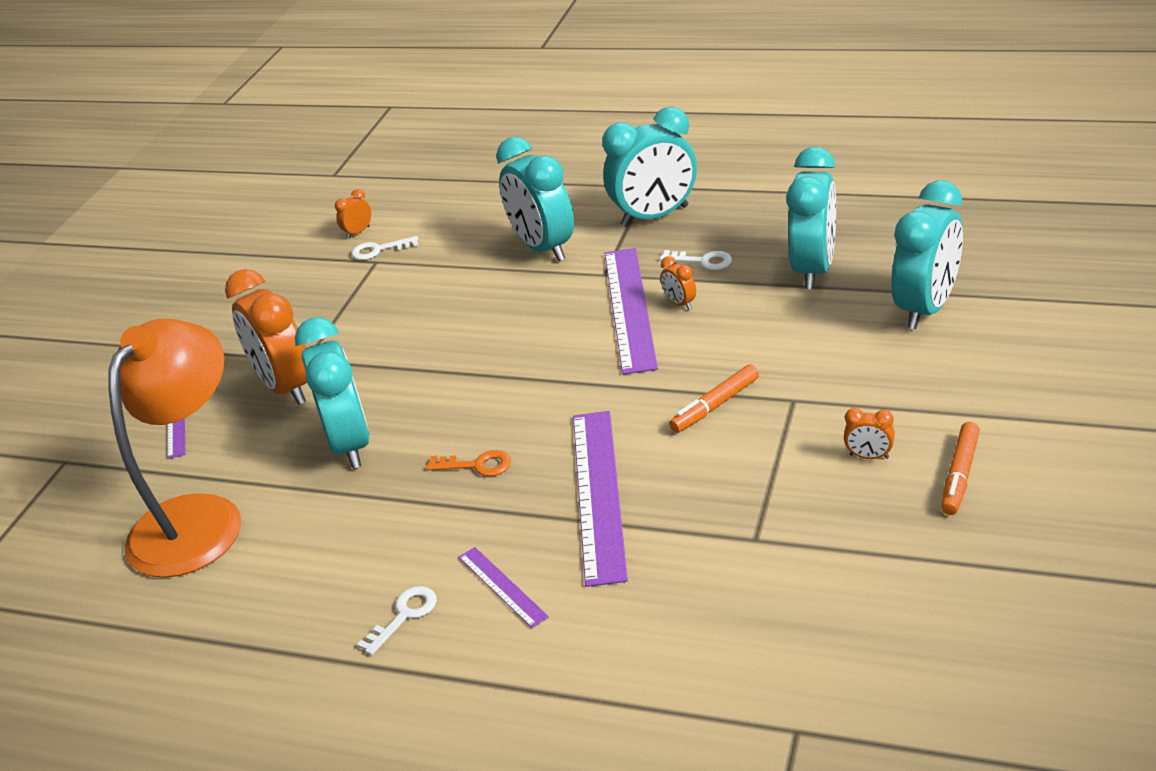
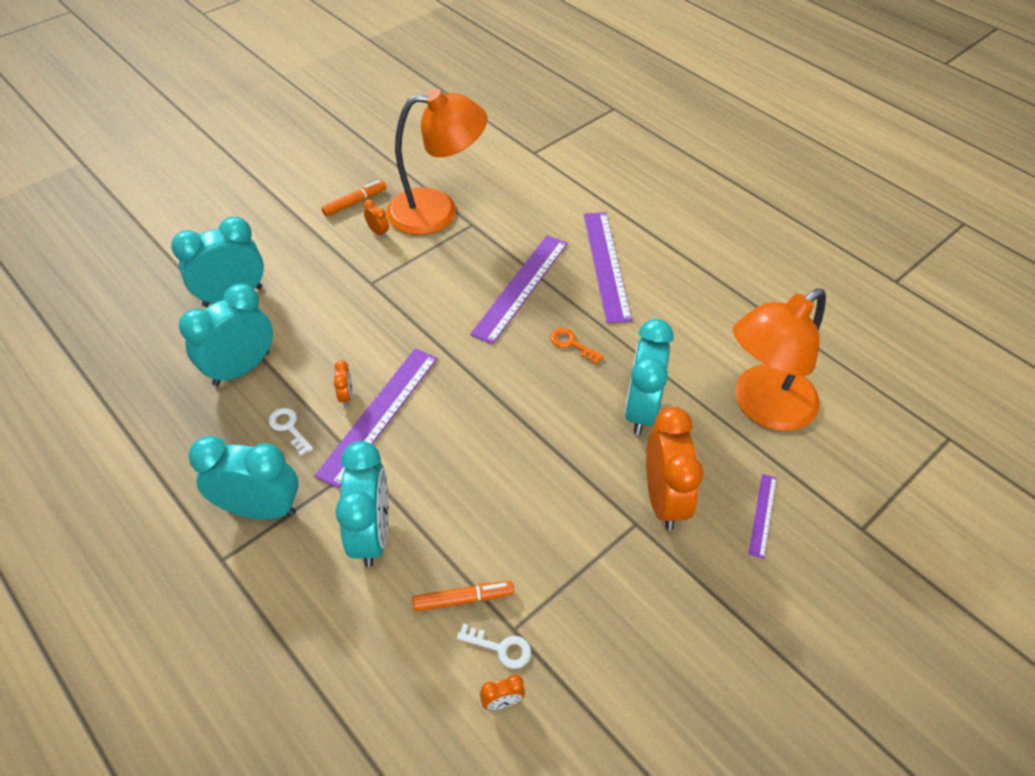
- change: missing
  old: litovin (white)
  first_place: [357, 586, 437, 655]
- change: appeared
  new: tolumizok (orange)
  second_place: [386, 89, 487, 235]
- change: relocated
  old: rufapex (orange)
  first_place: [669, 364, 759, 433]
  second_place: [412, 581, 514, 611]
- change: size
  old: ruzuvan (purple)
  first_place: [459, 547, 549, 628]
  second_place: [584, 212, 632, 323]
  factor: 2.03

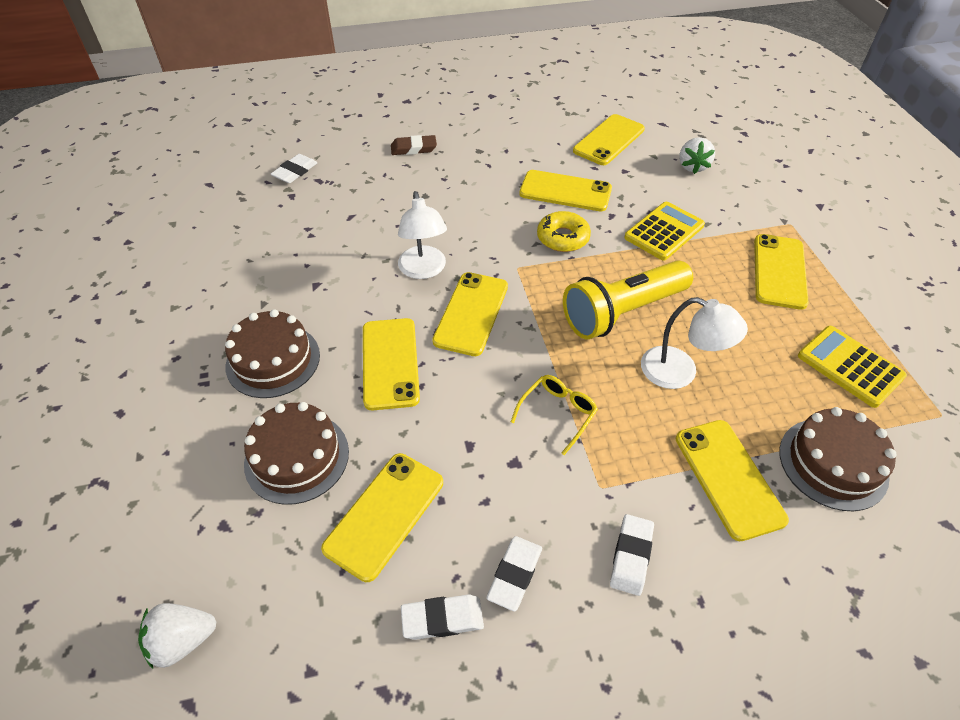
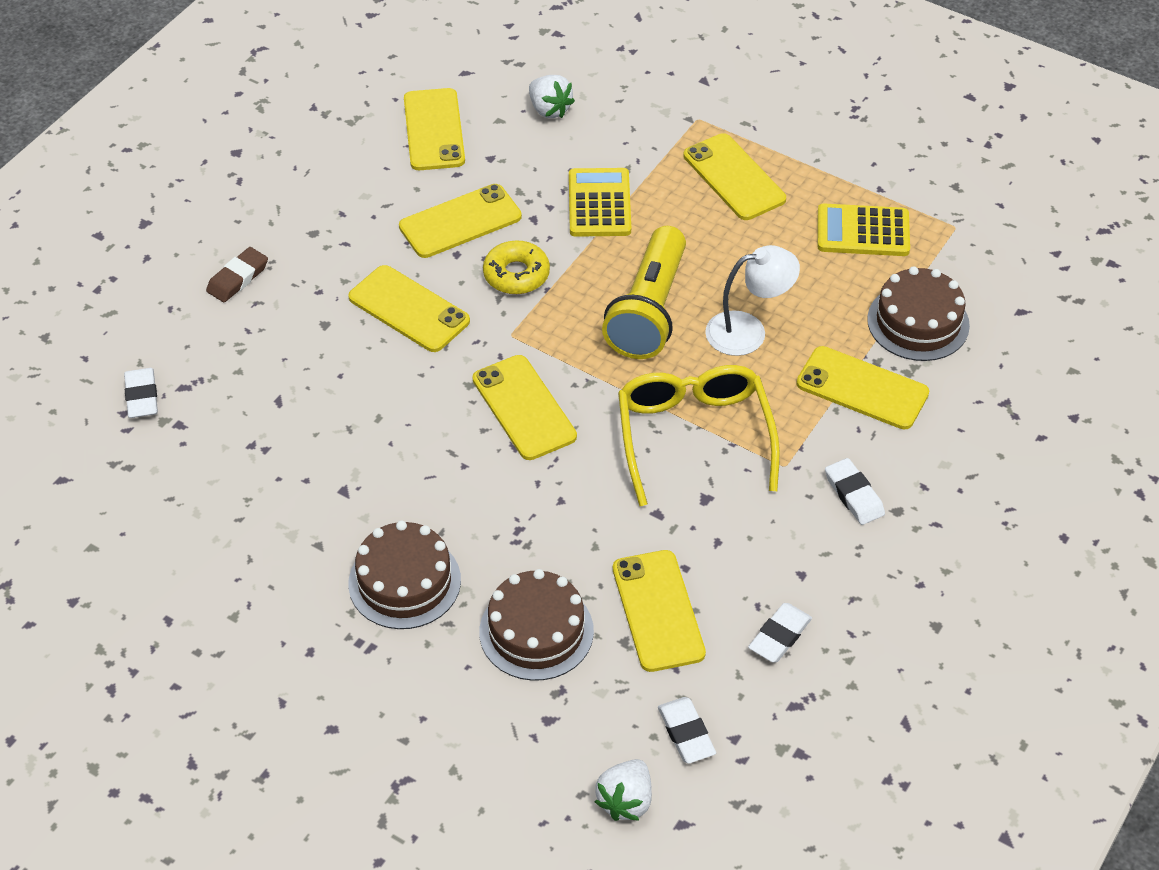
- change: missing
  old: tolumizok (white)
  first_place: [398, 191, 447, 279]
- change: relocated
  old: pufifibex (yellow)
  first_place: [363, 318, 420, 410]
  second_place: [348, 265, 470, 352]
- change: relocated
  old: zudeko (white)
  first_place: [486, 536, 542, 612]
  second_place: [658, 697, 716, 764]
- change: size
  old: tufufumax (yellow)
  first_place: [511, 375, 598, 455]
  second_place: [618, 365, 780, 506]
  factor: 1.99

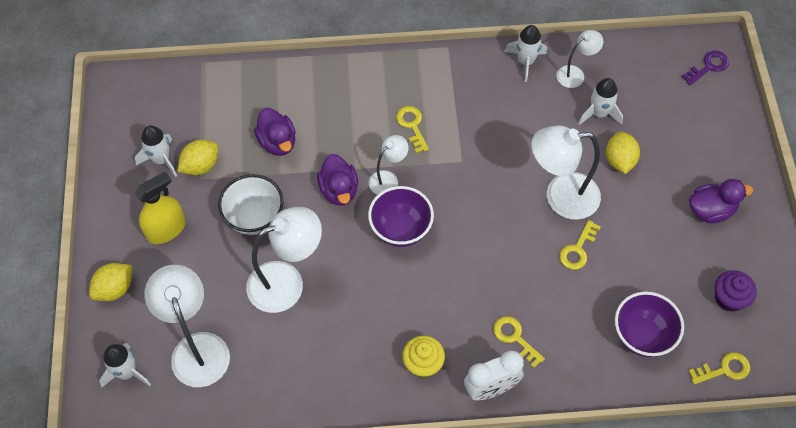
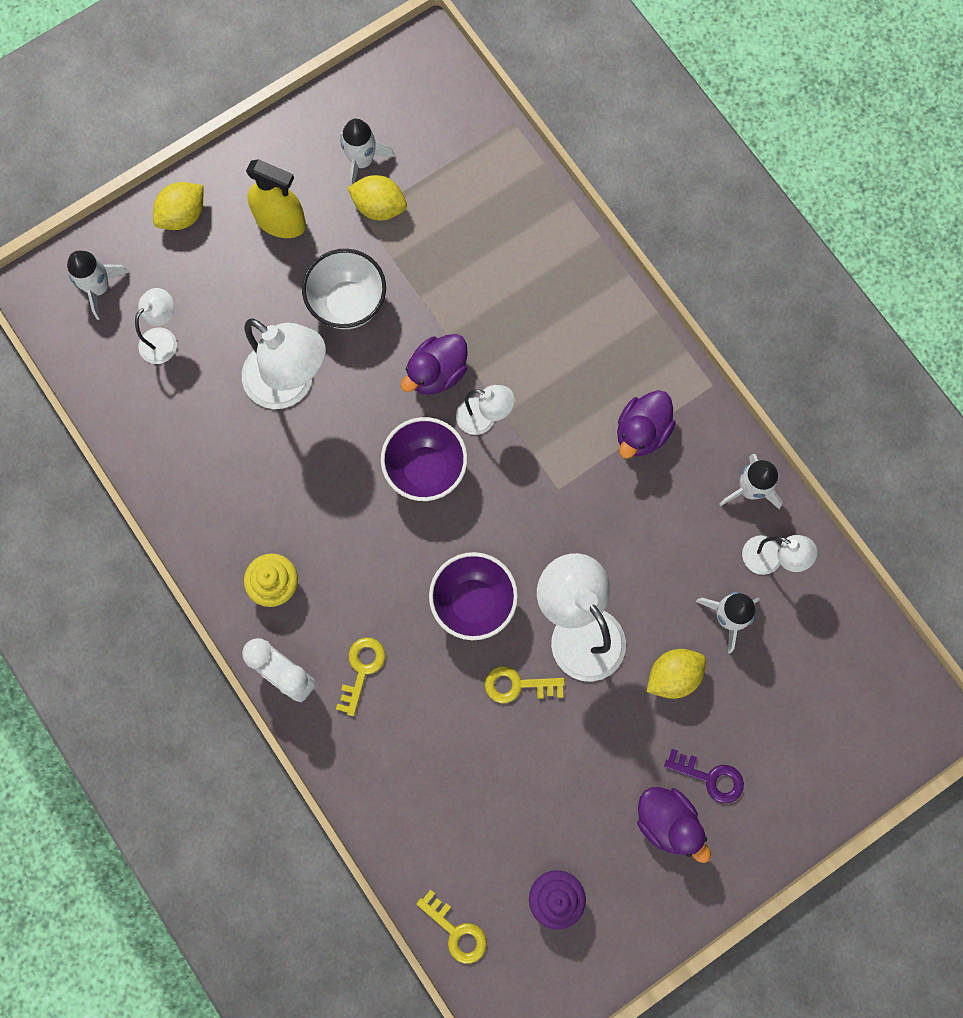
- change: missing
  old: litovin (yellow)
  first_place: [396, 106, 429, 153]
- change: relocated
  old: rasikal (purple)
  first_place: [254, 108, 296, 156]
  second_place: [617, 390, 676, 459]
- change: relocated
  old: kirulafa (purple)
  first_place: [615, 291, 684, 357]
  second_place: [429, 552, 518, 640]
- change: relocated
  old: litovin (purple)
  first_place: [682, 51, 729, 85]
  second_place: [664, 749, 744, 803]
- change: spun
  old: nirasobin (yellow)
  first_place: [89, 263, 132, 301]
  second_place: [153, 182, 204, 230]
  degrees: -60
- change: size
  old: tolumizok (white)
  first_place: [144, 265, 230, 387]
  second_place: [135, 288, 177, 364]
  factor: 0.54

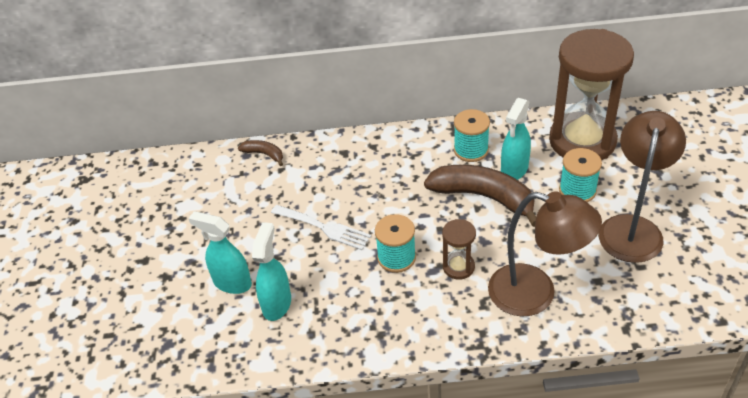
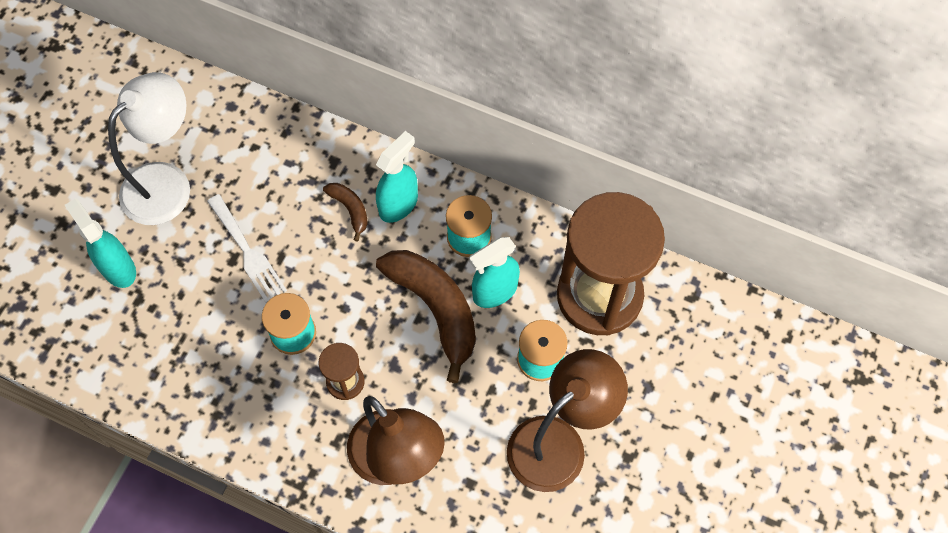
- change: appeared
  new: tolumizok (white)
  second_place: [108, 72, 190, 225]
- change: relocated
  old: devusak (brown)
  first_place: [238, 140, 283, 166]
  second_place: [323, 183, 368, 242]
- change: relocated
  old: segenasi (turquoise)
  first_place: [252, 222, 291, 321]
  second_place: [376, 131, 418, 223]

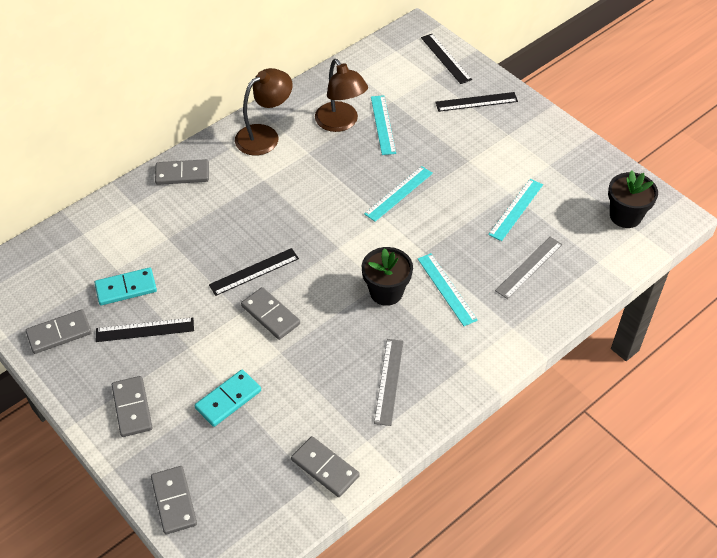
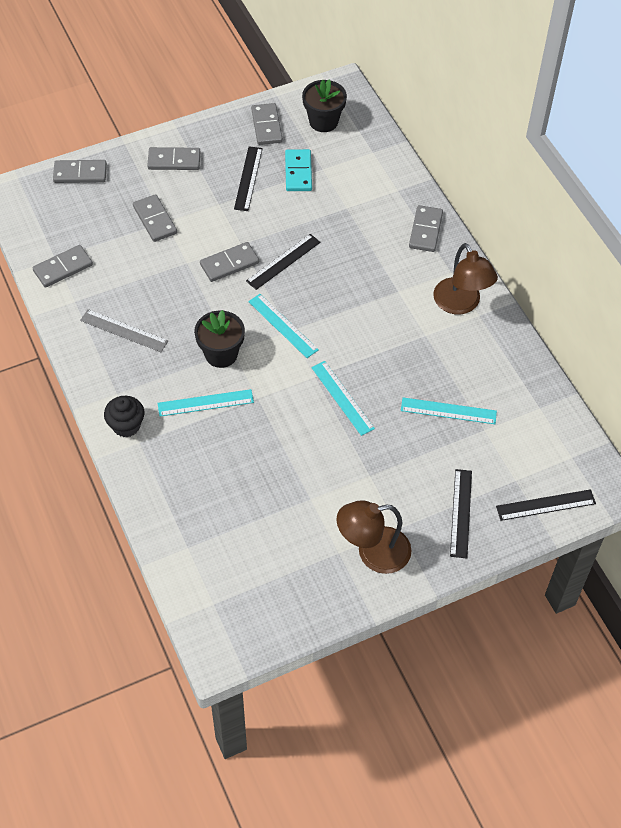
- change: missing
  old: ruzuvan (grey)
  first_place: [495, 237, 563, 299]
- change: appeared
  new: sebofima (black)
  second_place: [104, 396, 144, 437]
- change: relocated
  old: tolumizok (brown)
  first_place: [315, 59, 368, 132]
  second_place: [336, 500, 412, 574]
- change: relocated
  old: ruzuvan (turquoise)
  first_place: [488, 179, 543, 241]
  second_place: [248, 294, 319, 358]
- change: relocated
  old: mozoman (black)
  first_place: [608, 170, 658, 228]
  second_place: [302, 79, 347, 132]
- change: colour
  old: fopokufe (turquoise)
  new: fopokufe (grey)
  first_place: [195, 370, 261, 427]
  second_place: [133, 194, 177, 242]
- change: spun
  old: ruzuvan (black)
  first_place: [209, 248, 299, 296]
  second_place: [246, 234, 321, 290]
  degrees: 60

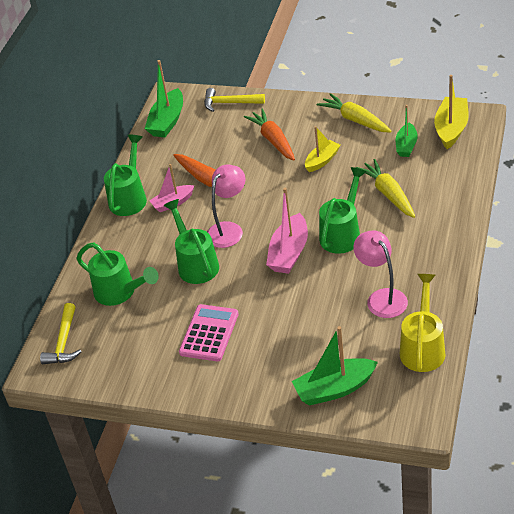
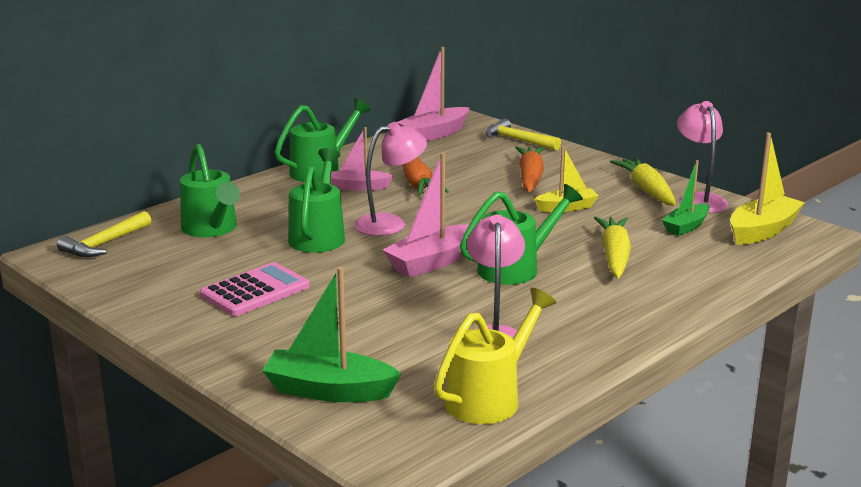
- change: appeared
  new: tolumizok (pink)
  second_place: [677, 101, 728, 213]
- change: colour
  old: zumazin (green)
  new: zumazin (pink)
  first_place: [145, 60, 183, 138]
  second_place: [397, 47, 469, 141]

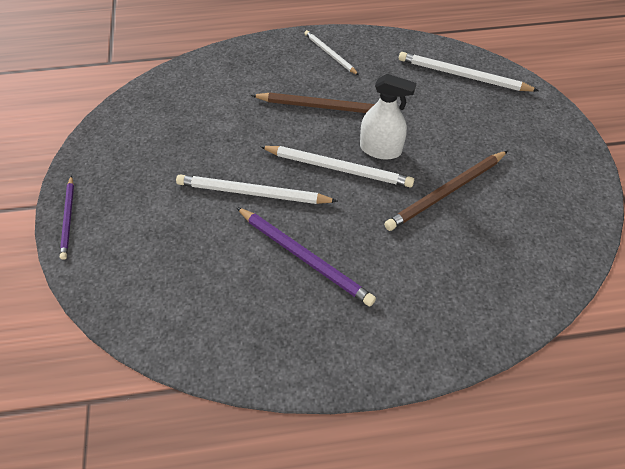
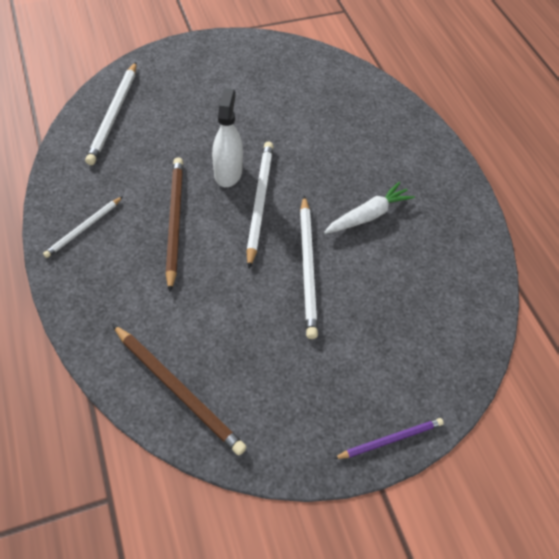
- change: relocated
  old: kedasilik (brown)
  first_place: [384, 151, 508, 231]
  second_place: [113, 325, 246, 455]
- change: exchanged
  old: kedasilik (purple)
  new: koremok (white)
  first_place: [236, 207, 376, 306]
  second_place: [324, 182, 415, 234]

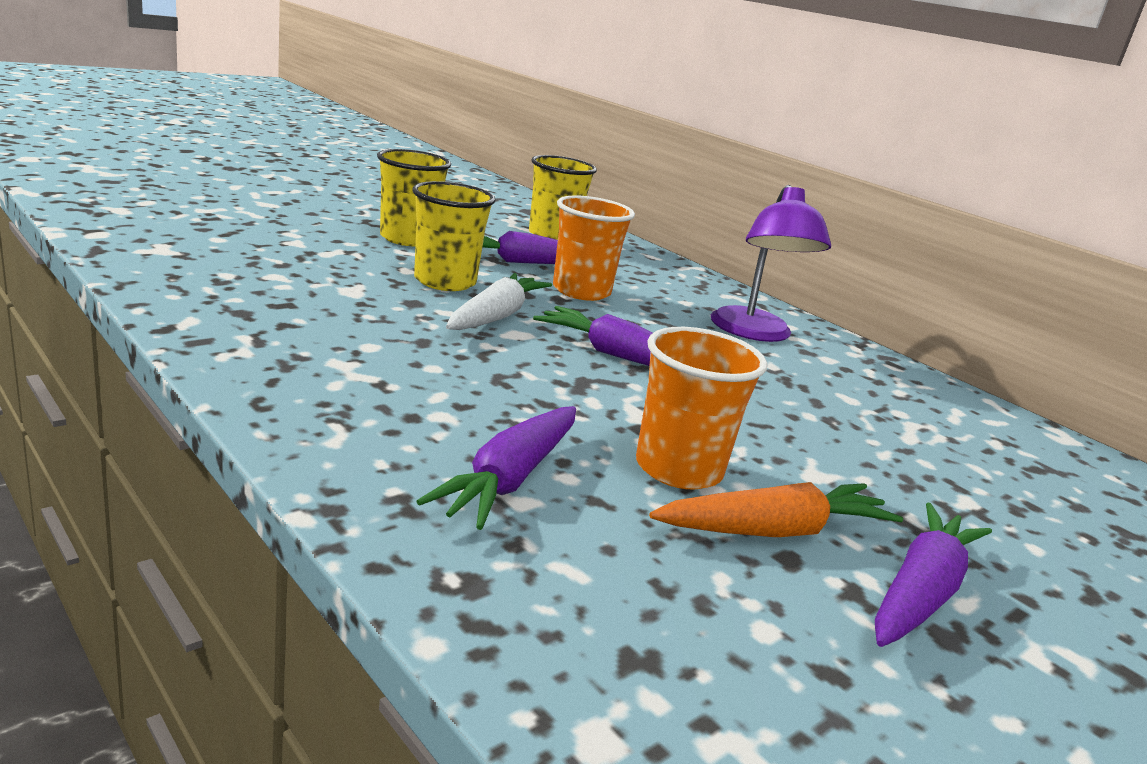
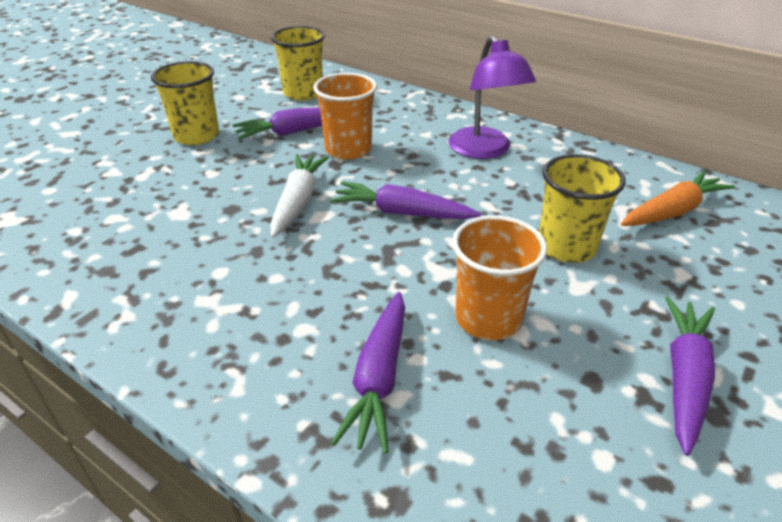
- change: relocated
  old: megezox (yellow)
  first_place: [412, 181, 495, 291]
  second_place: [539, 154, 626, 263]
- change: relocated
  old: koremok (orange)
  first_place: [649, 482, 903, 537]
  second_place: [621, 171, 735, 226]

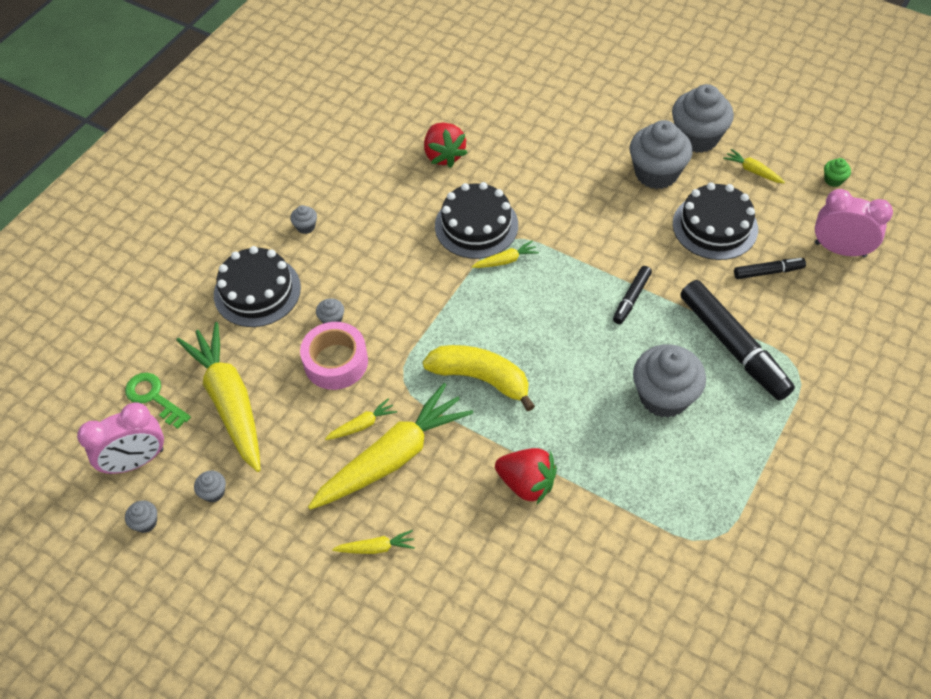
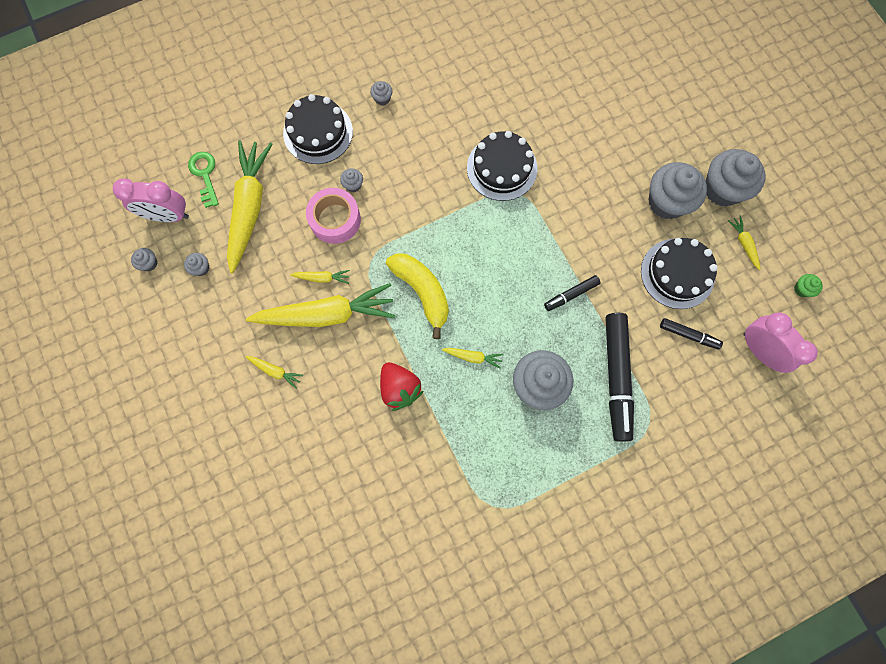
- change: missing
  old: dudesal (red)
  first_place: [424, 123, 468, 168]
- change: relocated
  old: koremok (yellow)
  first_place: [472, 241, 539, 268]
  second_place: [442, 348, 503, 369]

